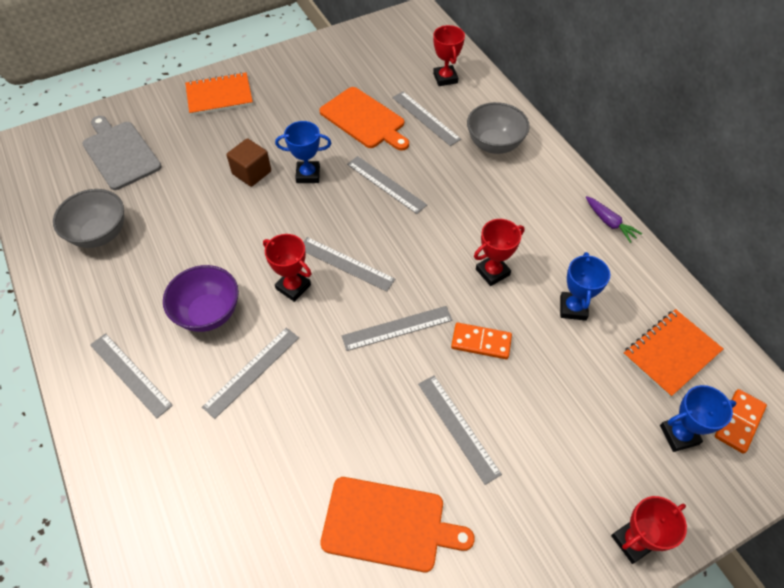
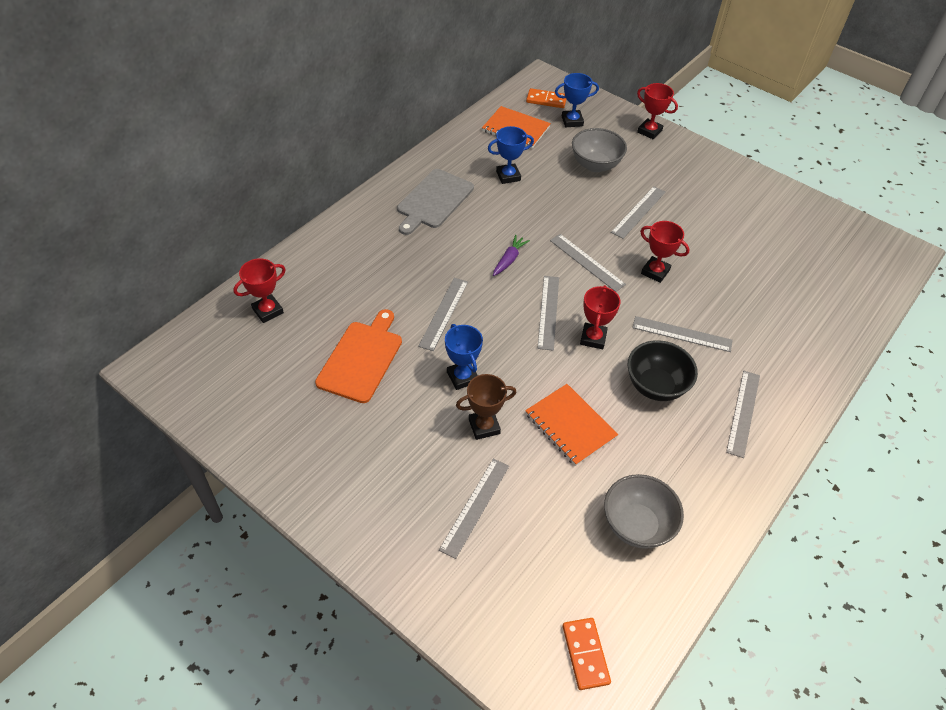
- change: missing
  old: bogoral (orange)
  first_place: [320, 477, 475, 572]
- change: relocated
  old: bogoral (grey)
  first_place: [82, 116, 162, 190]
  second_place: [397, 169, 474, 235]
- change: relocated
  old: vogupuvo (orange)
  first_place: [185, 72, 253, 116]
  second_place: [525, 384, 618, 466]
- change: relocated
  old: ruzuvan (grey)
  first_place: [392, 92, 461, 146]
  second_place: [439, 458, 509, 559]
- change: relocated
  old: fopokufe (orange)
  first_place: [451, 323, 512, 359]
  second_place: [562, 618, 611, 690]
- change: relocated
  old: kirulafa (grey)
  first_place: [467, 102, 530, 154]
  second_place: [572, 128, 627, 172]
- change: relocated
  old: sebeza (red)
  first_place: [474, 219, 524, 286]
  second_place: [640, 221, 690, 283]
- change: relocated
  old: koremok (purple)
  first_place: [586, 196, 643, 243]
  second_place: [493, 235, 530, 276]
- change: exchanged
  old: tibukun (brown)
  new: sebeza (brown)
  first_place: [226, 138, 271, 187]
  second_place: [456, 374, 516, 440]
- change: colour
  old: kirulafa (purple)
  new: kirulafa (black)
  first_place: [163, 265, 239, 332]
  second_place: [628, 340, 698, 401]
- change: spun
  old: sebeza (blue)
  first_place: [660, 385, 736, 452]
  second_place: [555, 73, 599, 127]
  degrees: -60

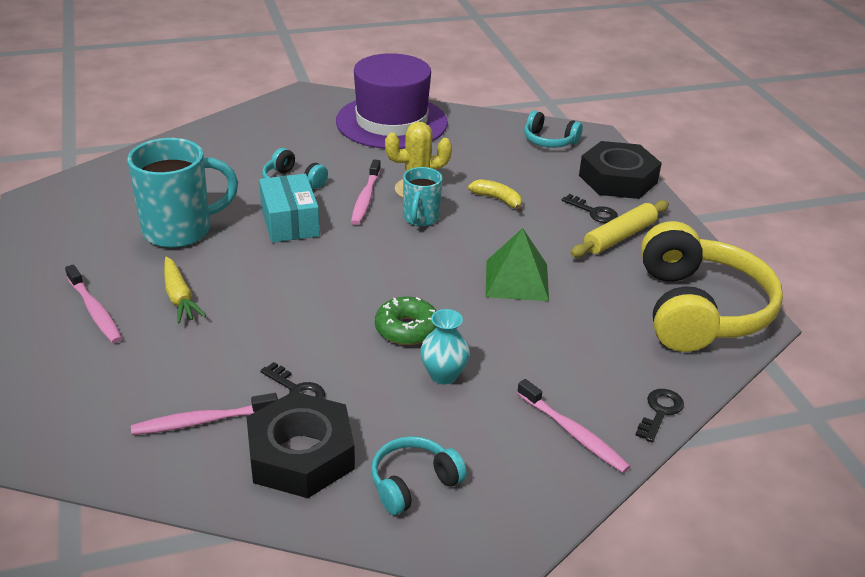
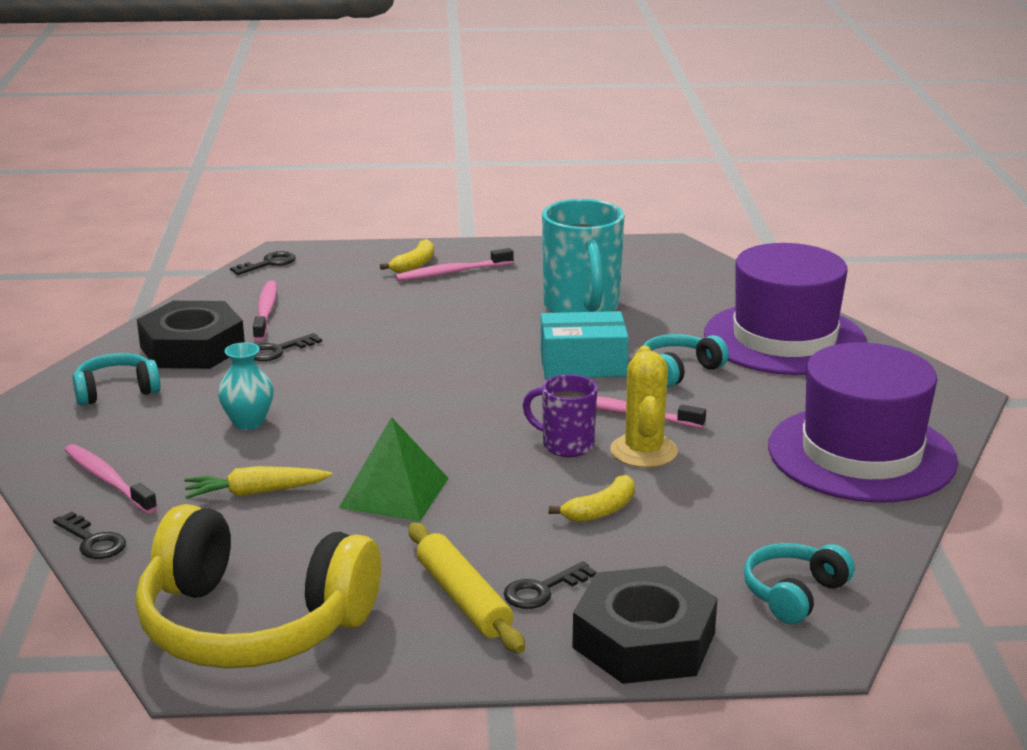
- change: missing
  old: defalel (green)
  first_place: [375, 297, 436, 345]
- change: appeared
  new: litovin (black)
  second_place: [230, 251, 296, 275]
- change: appeared
  new: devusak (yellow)
  second_place: [380, 239, 434, 273]
- change: appeared
  new: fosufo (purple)
  second_place: [704, 243, 867, 375]
- change: relocated
  old: koremok (yellow)
  first_place: [164, 257, 206, 323]
  second_place: [184, 466, 333, 499]
- change: colour
  old: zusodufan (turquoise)
  new: zusodufan (purple)
  first_place: [403, 167, 442, 226]
  second_place: [522, 374, 597, 457]
- change: spun
  old: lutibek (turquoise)
  first_place: [371, 436, 467, 515]
  second_place: [73, 353, 161, 406]
  degrees: -90
- change: spun
  old: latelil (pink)
  first_place: [517, 379, 631, 473]
  second_place: [65, 444, 157, 514]
  degrees: 75

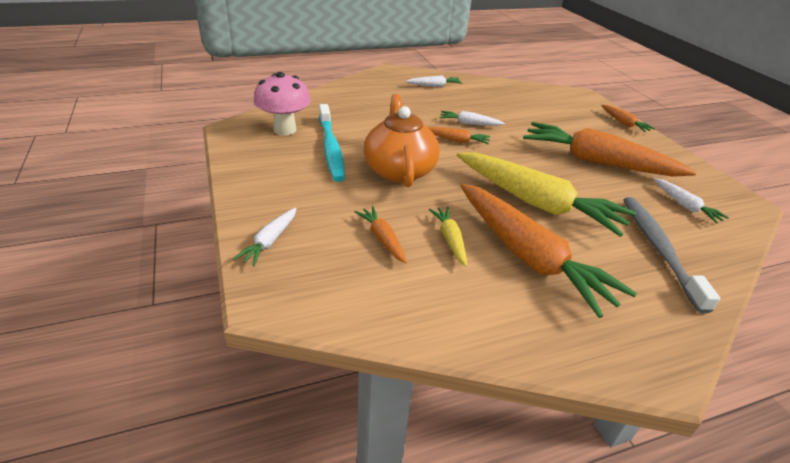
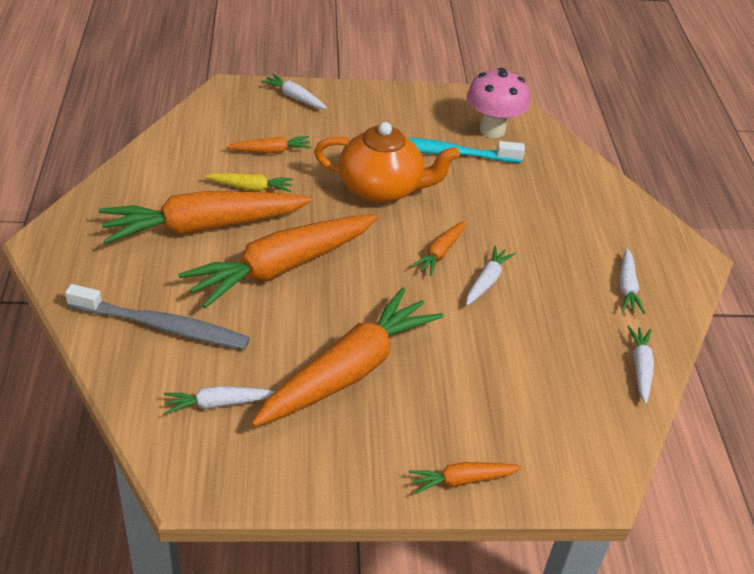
- change: appeared
  new: koremok (white)
  second_place: [627, 326, 654, 403]
- change: colour
  old: koremok (yellow)
  new: koremok (orange)
  first_place: [457, 152, 636, 237]
  second_place: [178, 215, 378, 308]

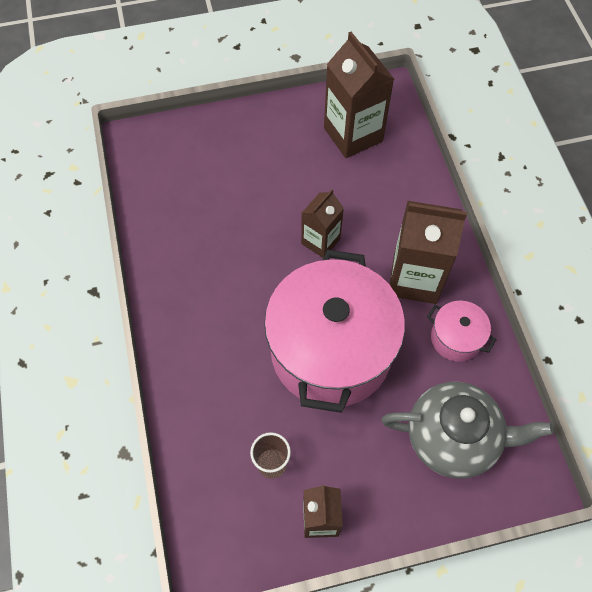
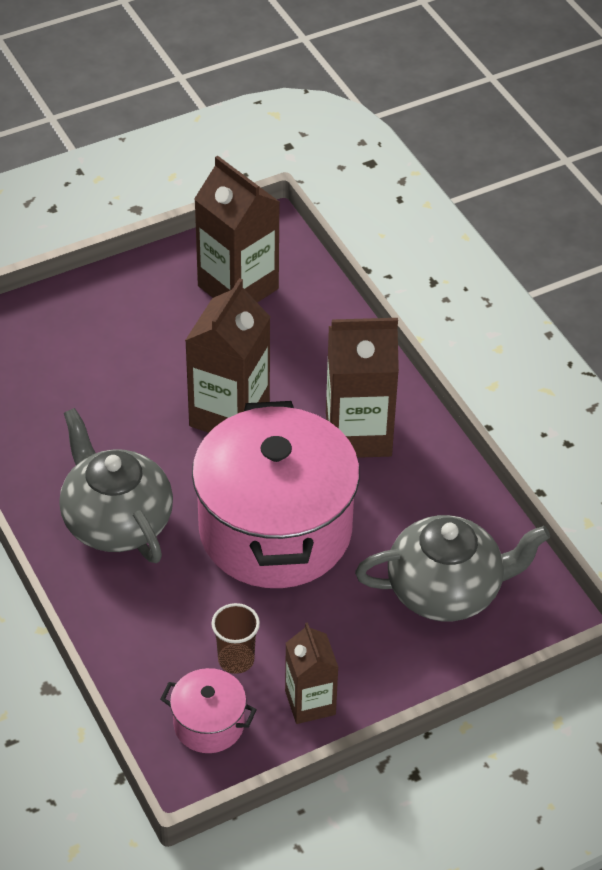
- change: appeared
  new: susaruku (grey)
  second_place: [59, 408, 173, 563]
- change: relocated
  old: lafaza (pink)
  first_place: [427, 301, 496, 362]
  second_place: [160, 668, 257, 753]
- change: size
  old: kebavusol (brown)
  first_place: [301, 189, 344, 258]
  second_place: [185, 278, 270, 433]
  factor: 1.67

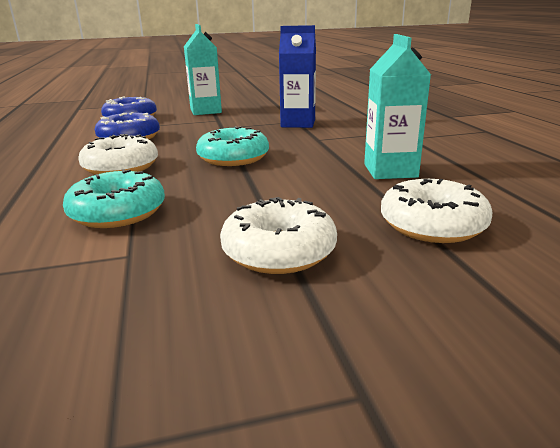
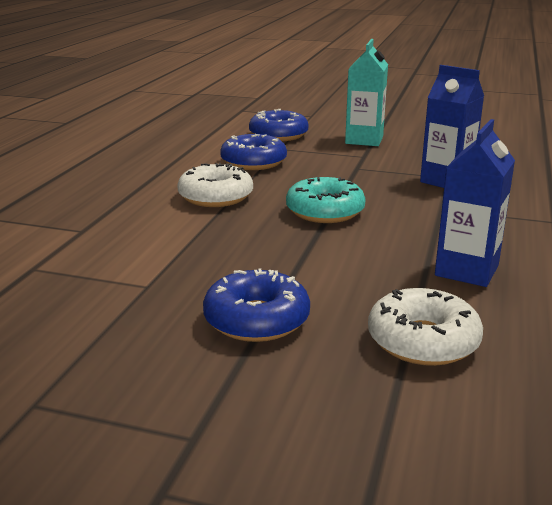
- change: missing
  old: defalel (turquoise)
  first_place: [63, 169, 165, 228]
- change: colour
  old: defalel (white)
  new: defalel (blue)
  first_place: [220, 197, 337, 274]
  second_place: [203, 268, 310, 342]
- change: colour
  old: kebavusol (turquoise)
  new: kebavusol (blue)
  first_place: [364, 34, 431, 179]
  second_place: [435, 119, 515, 287]

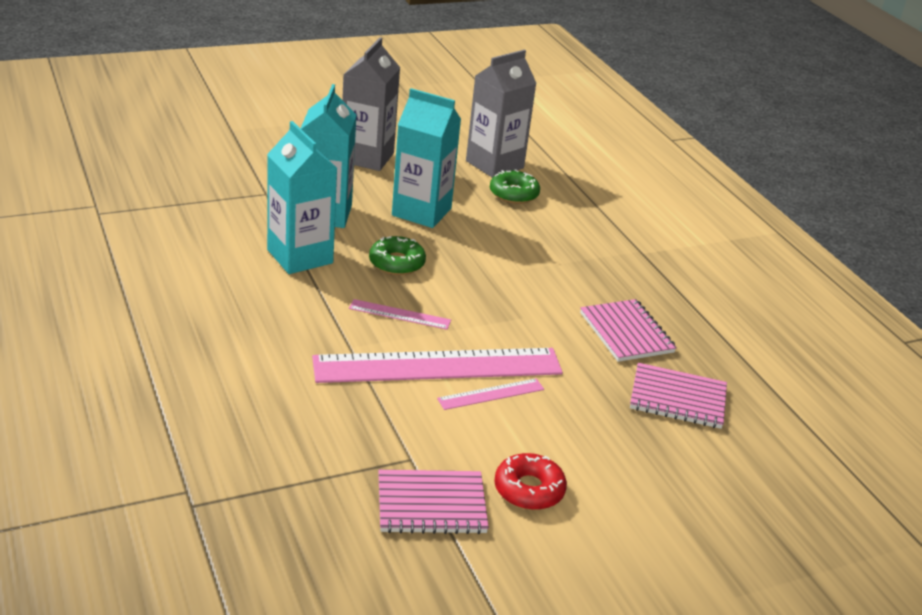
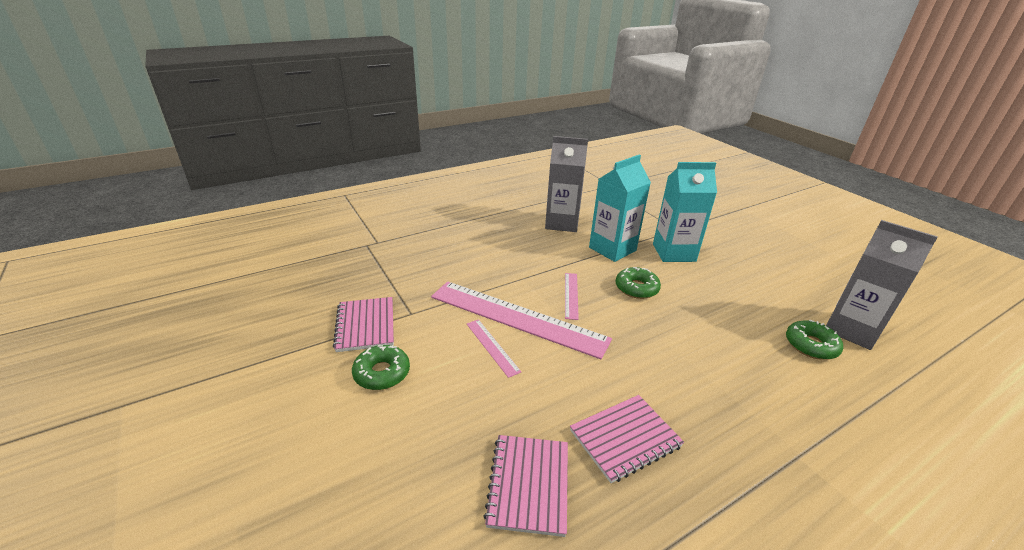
- change: missing
  old: kebavusol (turquoise)
  first_place: [392, 88, 461, 228]
- change: relocated
  old: kebavusol (grey)
  first_place: [342, 37, 400, 171]
  second_place: [545, 136, 588, 232]
- change: colour
  old: defalel (red)
  new: defalel (green)
  first_place: [494, 453, 567, 510]
  second_place: [352, 345, 410, 390]
- change: spun
  old: ruzuvan (pink)
  first_place: [312, 348, 563, 383]
  second_place: [431, 281, 612, 359]
  degrees: -45

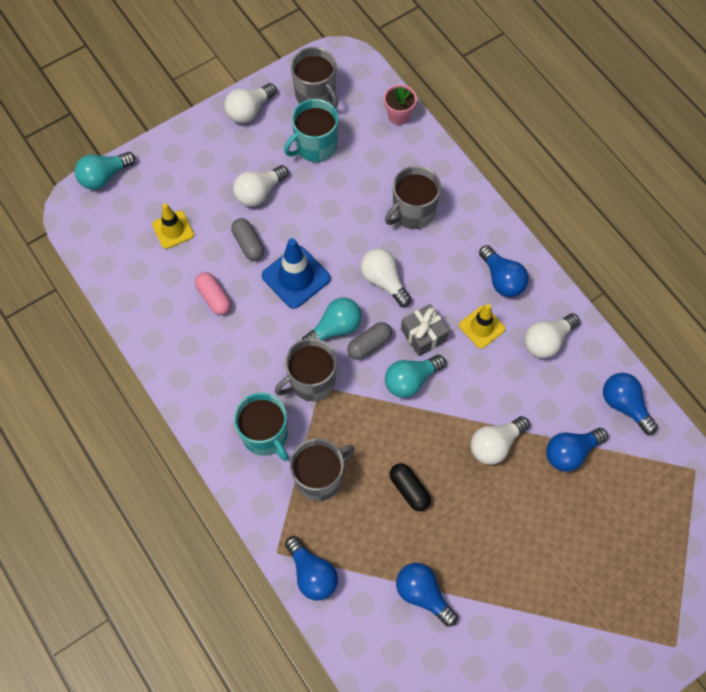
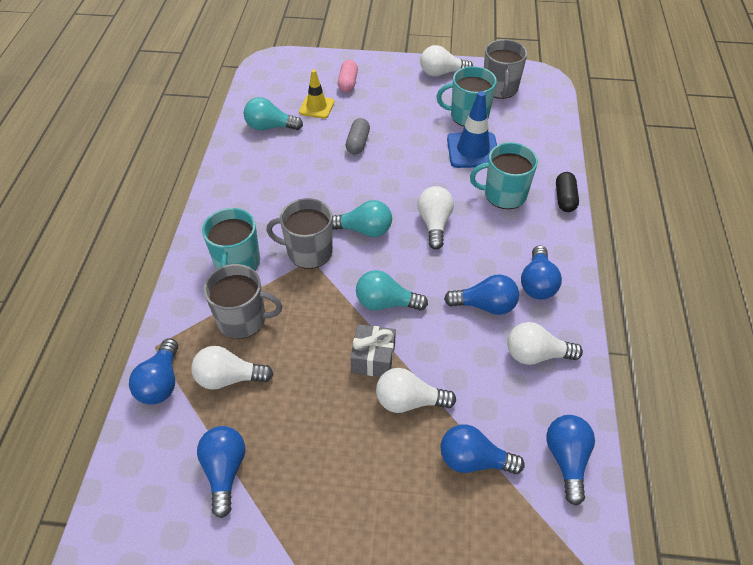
- change: missing
  old: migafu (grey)
  first_place: [347, 322, 392, 360]
- change: missing
  old: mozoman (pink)
  first_place: [384, 85, 417, 125]
- change: relocated
  old: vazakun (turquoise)
  first_place: [75, 152, 136, 190]
  second_place: [244, 97, 303, 130]
- change: relocated
  old: migafu (pink)
  first_place: [195, 272, 231, 315]
  second_place: [338, 60, 358, 93]
- change: relocated
  old: vazakun (white)
  first_place: [233, 165, 289, 207]
  second_place: [191, 346, 274, 390]
- change: relocated
  old: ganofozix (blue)
  first_place: [262, 238, 331, 309]
  second_place: [447, 91, 497, 168]
- change: relocated
  old: migafu (black)
  first_place: [390, 463, 431, 511]
  second_place: [556, 172, 579, 212]
- change: relocated
  old: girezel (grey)
  first_place: [401, 304, 449, 356]
  second_place: [350, 324, 396, 377]
- change: exchanged
  old: ganofozix (yellow)
  new: vazakun (blue)
  first_place: [459, 304, 505, 349]
  second_place: [444, 274, 519, 315]
- change: colour
  old: zusodufan (grey)
  new: zusodufan (turquoise)
  first_place: [385, 166, 441, 229]
  second_place: [470, 143, 538, 209]

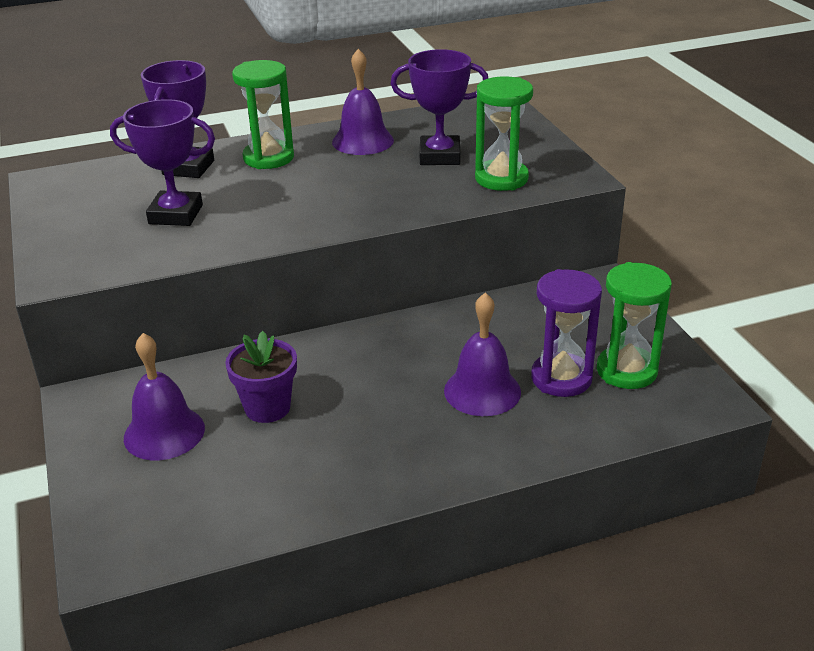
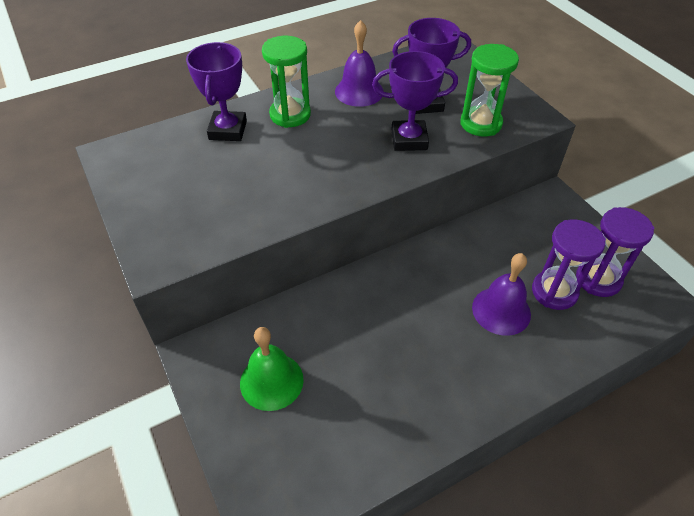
- change: missing
  old: mozoman (purple)
  first_place: [225, 331, 297, 423]
- change: relocated
  old: sebeza (purple)
  first_place: [110, 99, 215, 226]
  second_place: [372, 51, 458, 151]
- change: colour
  old: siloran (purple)
  new: siloran (green)
  first_place: [124, 333, 205, 460]
  second_place: [240, 327, 304, 411]
- change: colour
  old: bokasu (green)
  new: bokasu (purple)
  first_place: [597, 262, 672, 389]
  second_place: [576, 207, 654, 297]

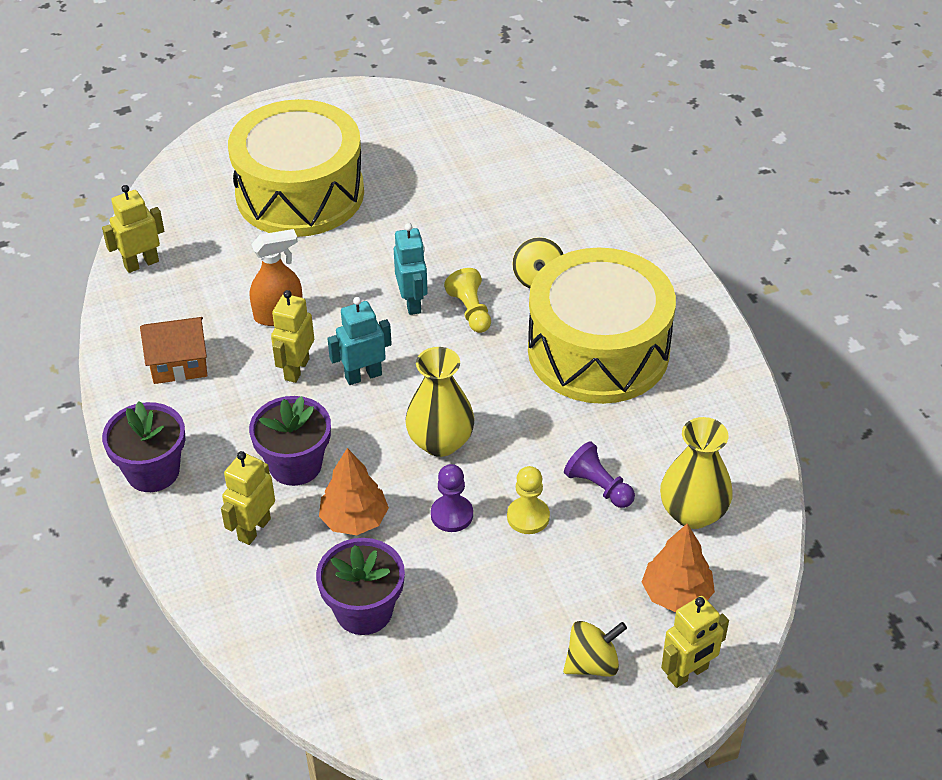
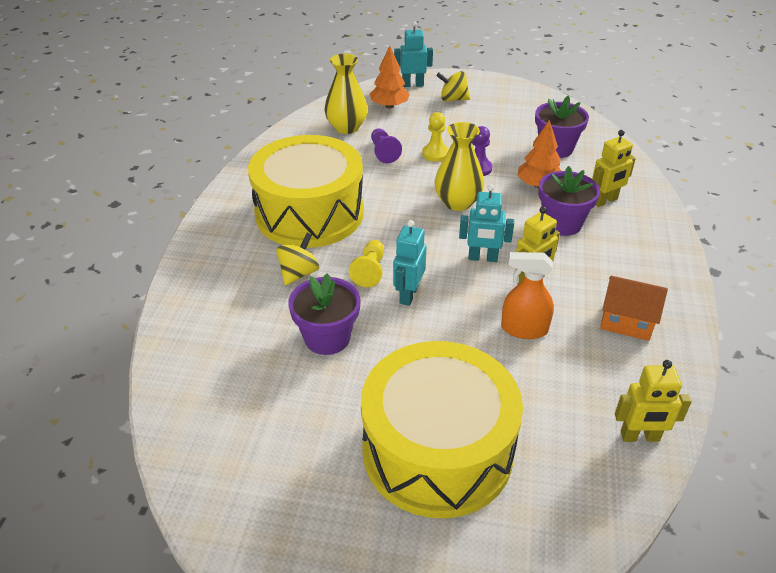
- change: relocated
  old: mozoman (purple)
  first_place: [102, 401, 185, 492]
  second_place: [288, 273, 361, 355]
- change: colour
  old: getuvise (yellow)
  new: getuvise (turquoise)
  first_place: [661, 596, 729, 688]
  second_place: [394, 21, 433, 87]

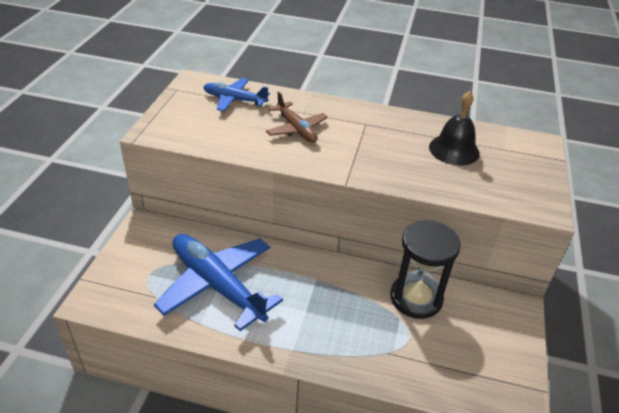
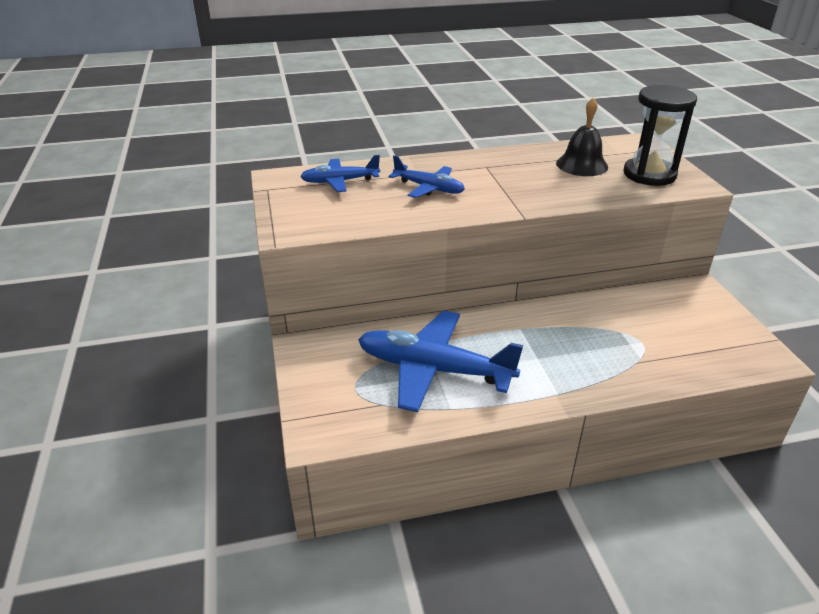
- change: relocated
  old: bokasu (black)
  first_place: [390, 220, 461, 319]
  second_place: [623, 85, 697, 186]
- change: colour
  old: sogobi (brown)
  new: sogobi (blue)
  first_place: [266, 92, 328, 143]
  second_place: [389, 155, 465, 198]

